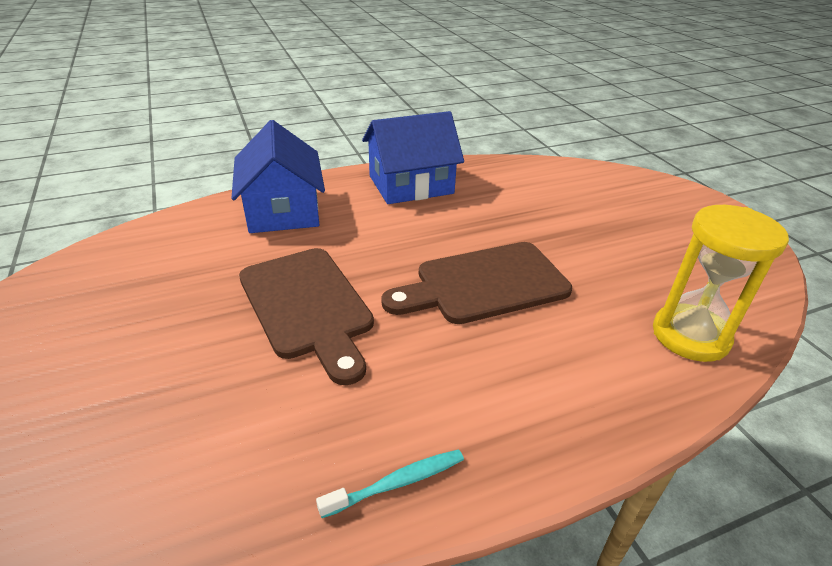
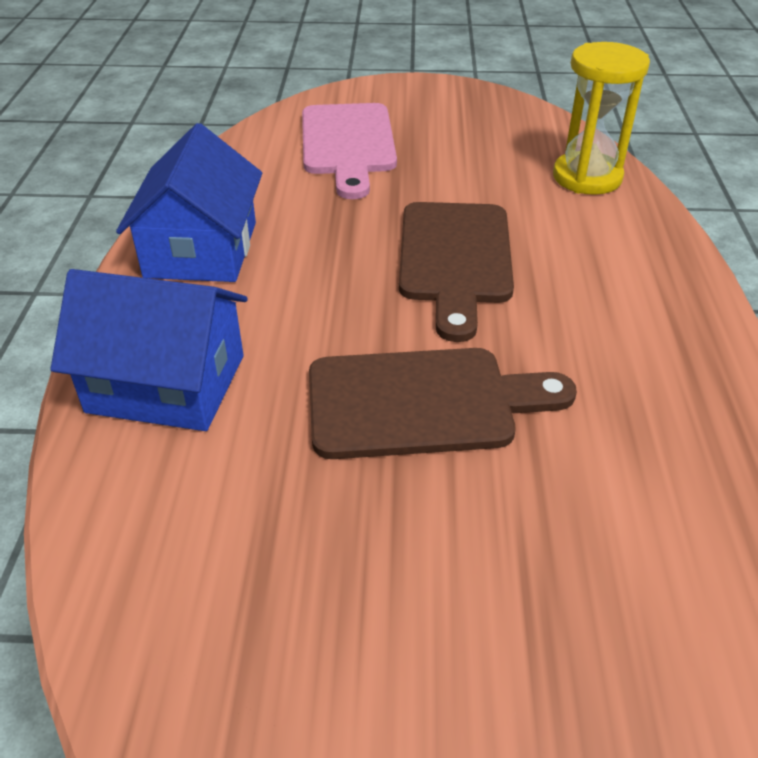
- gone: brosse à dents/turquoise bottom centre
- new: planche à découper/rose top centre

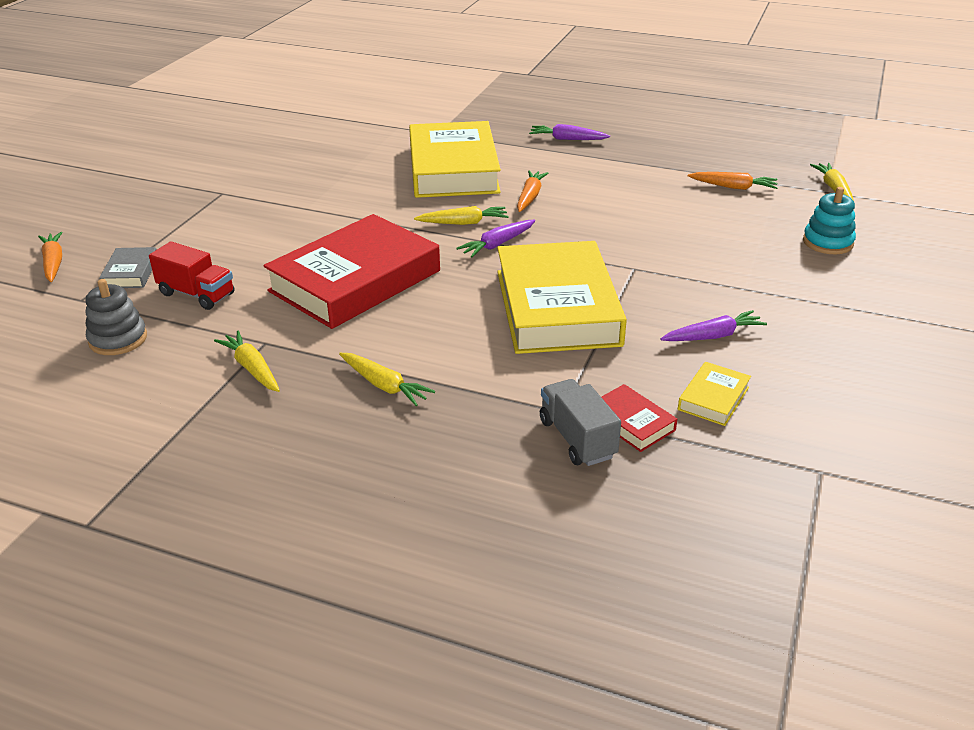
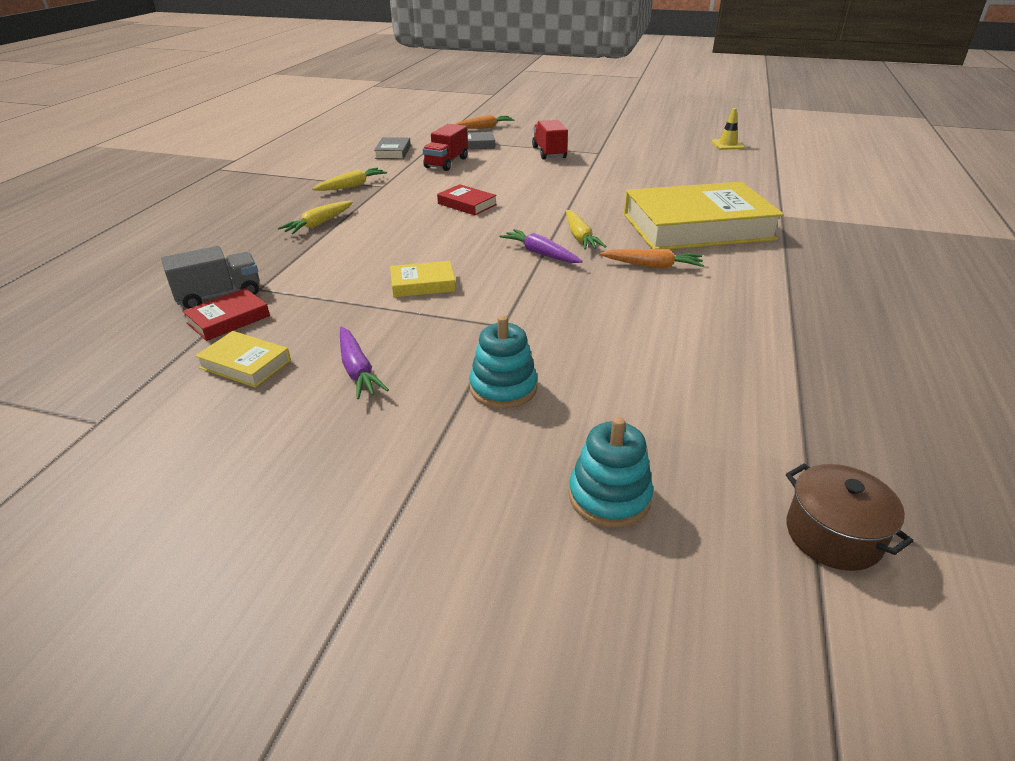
- swapped: jouet à empiler/gris middle left to livre/gris (no. 1 from left) top centre
- scaled: livre/rouge (no. 1 from left in the first image) centre = top centre x0.42
- scaled: livre/jaune (no. 2 from left) centre = centre x0.42
- gone: carotte/violet (no. 2 from left) top centre
- gone: carotte/orange (no. 3 from left) top right
- swapped: carotte/jaune (no. 4 from left) top right to marmite/marron bottom right
- new: jouet à empiler/turquoise (no. 1 from left) centre
- new: camion/rouge (no. 2 from left) top centre
- new: cône de chantier/jaune top right

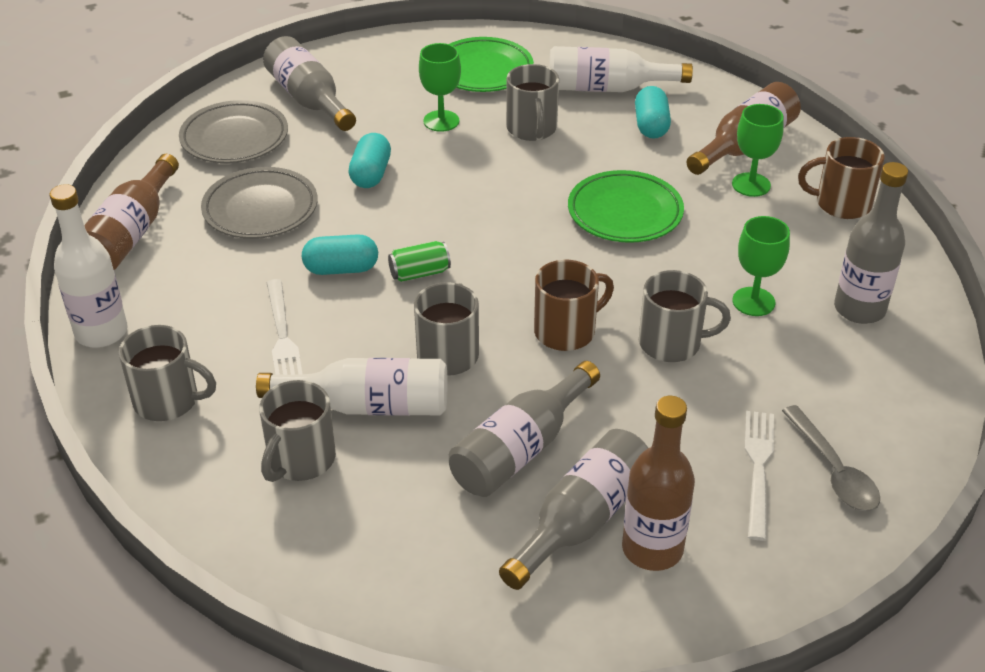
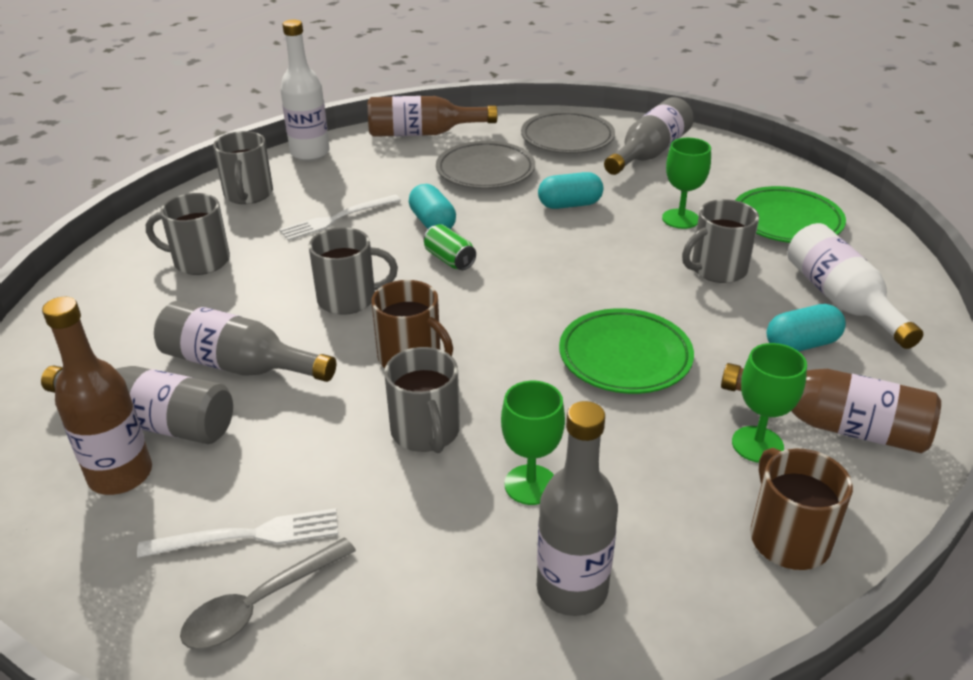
- gone: bouteille/blanc (no. 2 from left) centre

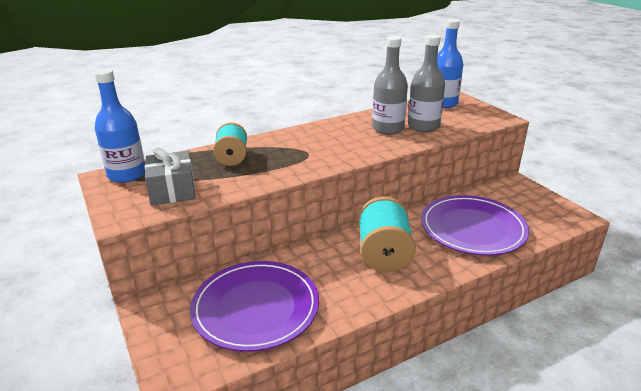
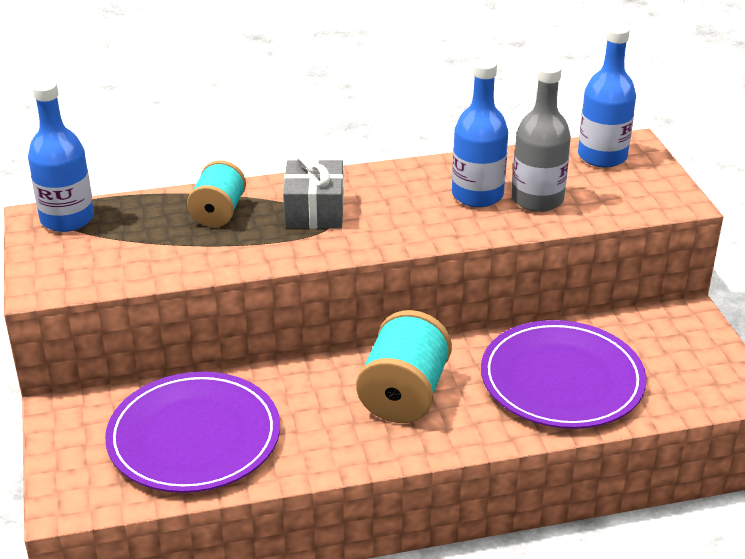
- shifted: cadeau/gris middle left to centre
- repainted: bouteille/gris (no. 1 from left) top centre to bouteille/bleu (no. 2 from left) top centre

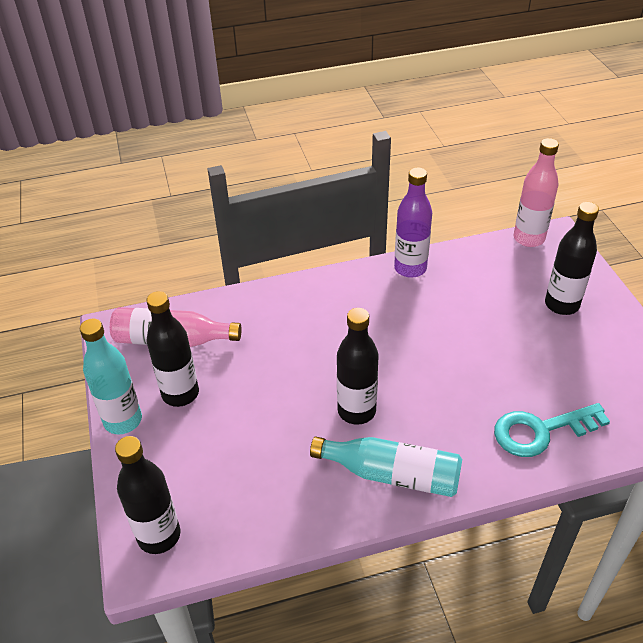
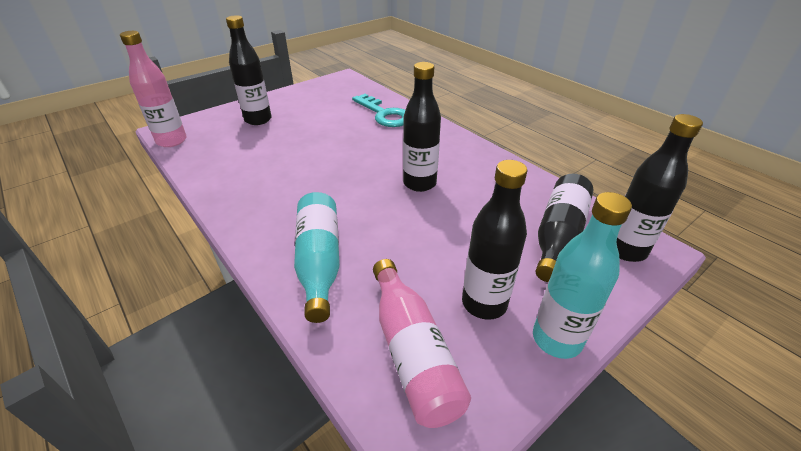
- shifted: bouteille/turquoise (no. 2 from left in the first image) bottom centre to bouteille/turquoise (no. 1 from left) centre
- gone: bouteille/violet centre
- new: bouteille/noir (no. 4 from left) middle right

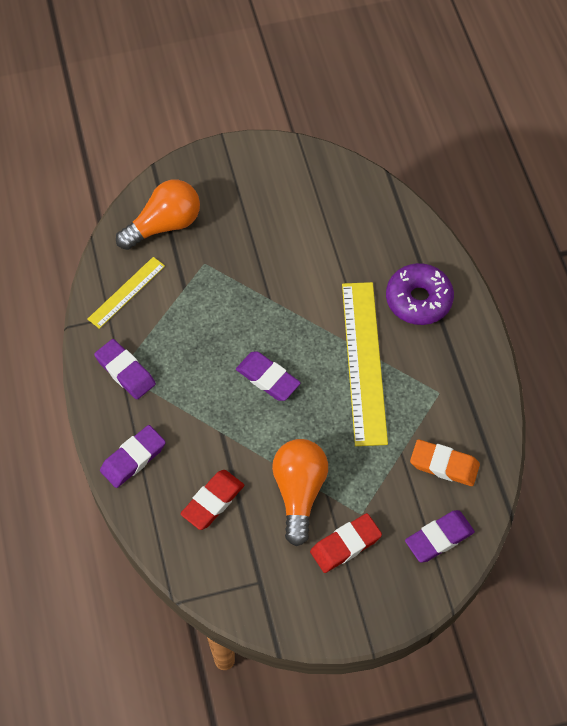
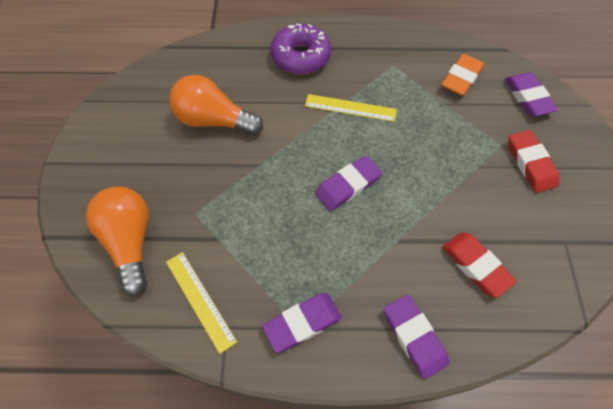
- shifted: ampoule/orange (no. 2 from left) bottom centre to top centre
- scaled: règle/jaune (no. 2 from left) centre = top centre x0.54

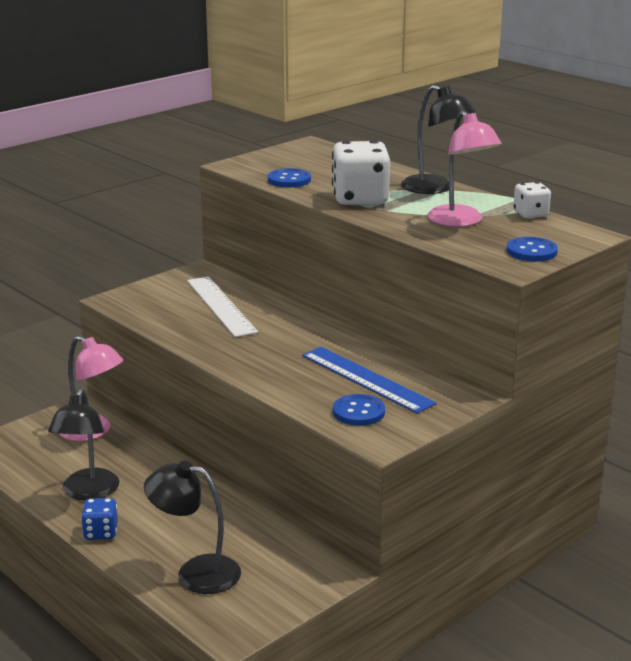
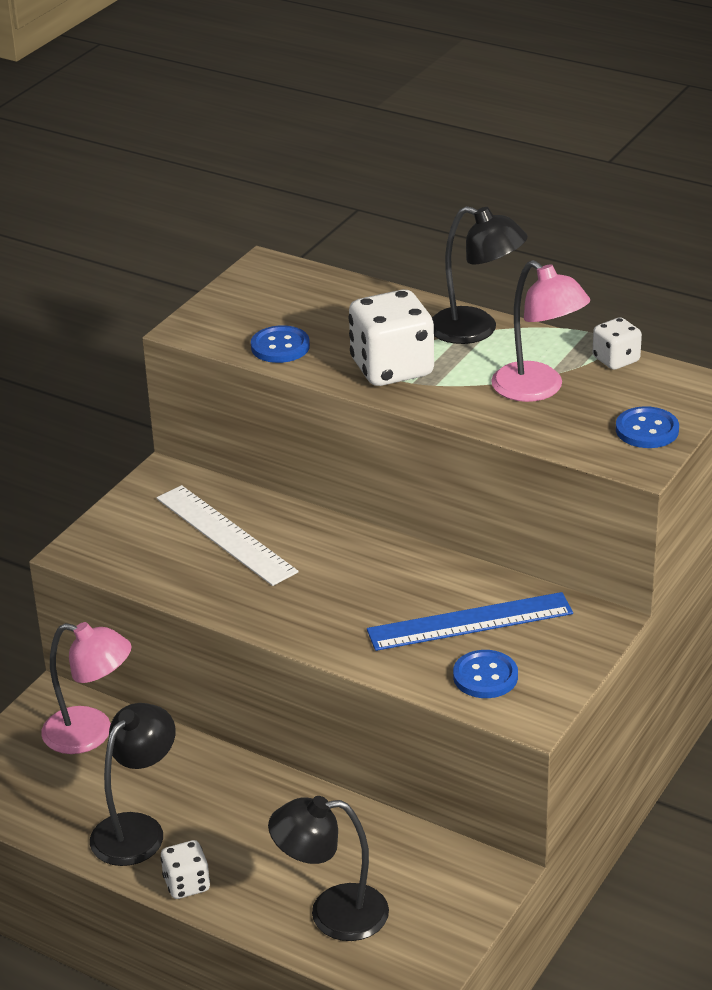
- rotated: lampe/noir (no. 1 from left) bottom left = bottom left 135 degrees counterclockwise
- repainted: dé/bleu bottom left to dé/blanc (no. 1 from left) bottom left
- rotated: règle/bleu centre = centre 45 degrees counterclockwise

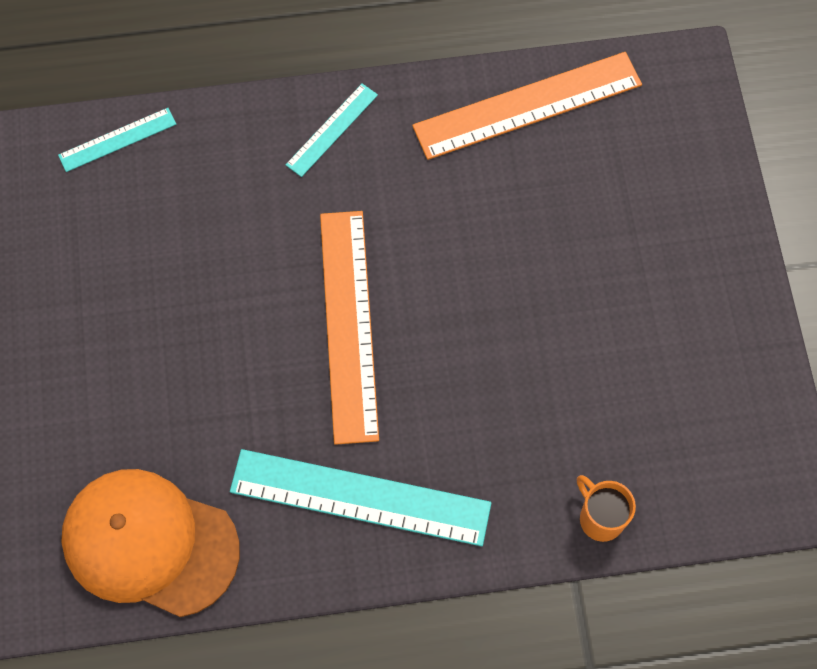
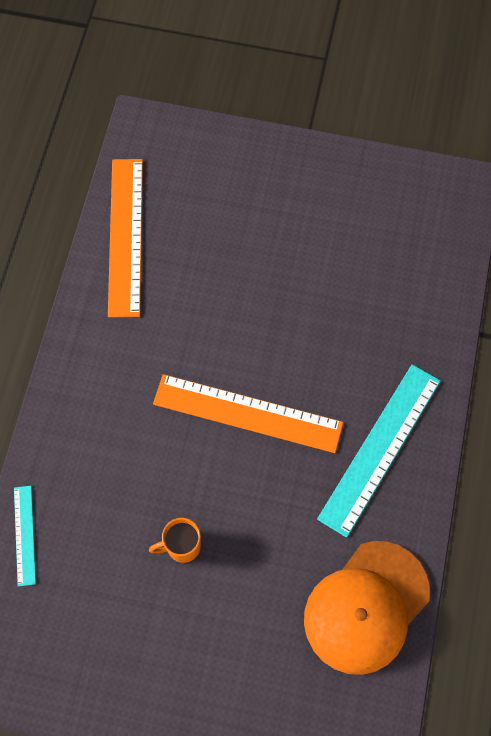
- gone: règle/turquoise (no. 2 from left) top centre
- shifted: tasse/orange bottom right to bottom centre

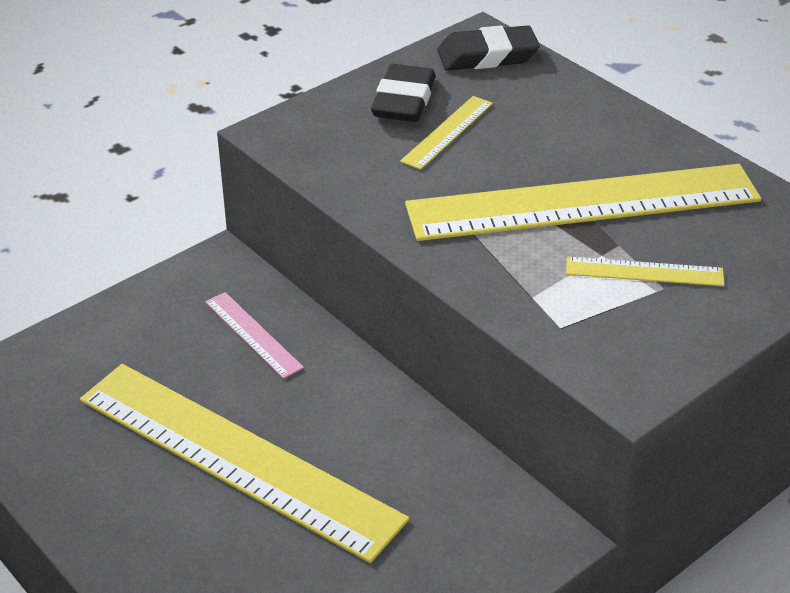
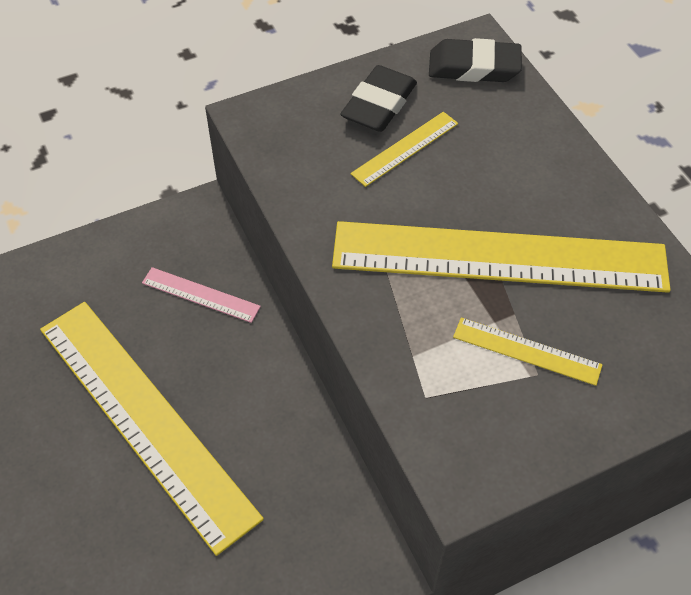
- rotated: règle/rose middle left = middle left 45 degrees counterclockwise

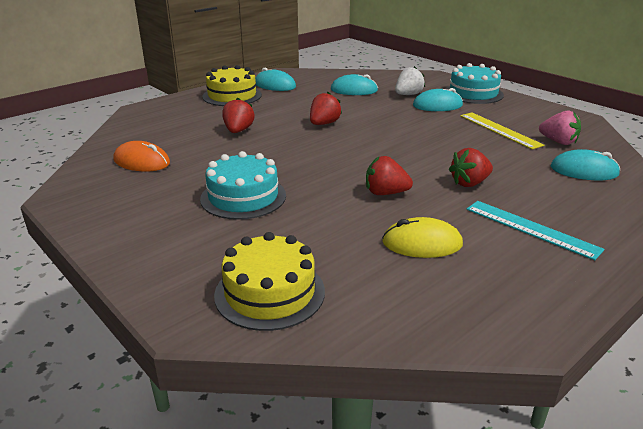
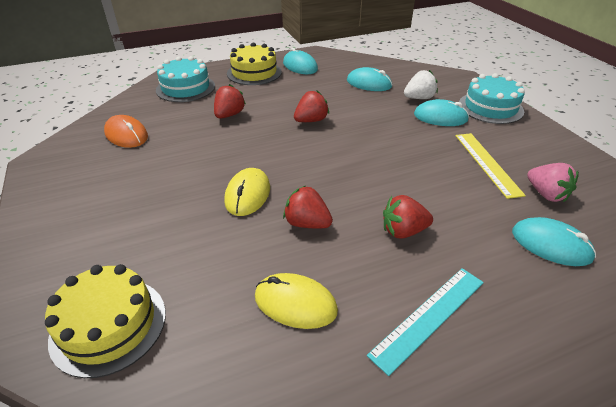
- shifted: gâteau/turquoise (no. 1 from left) centre to top left
- rotated: règle/turquoise middle right = bottom right 75 degrees clockwise
- new: souris/jaune (no. 1 from left) centre

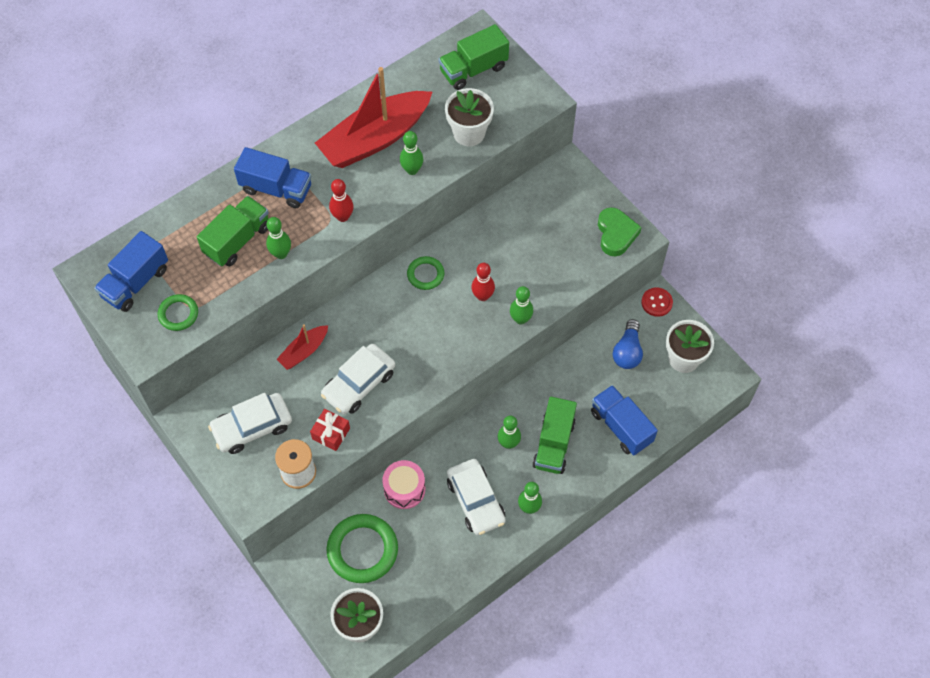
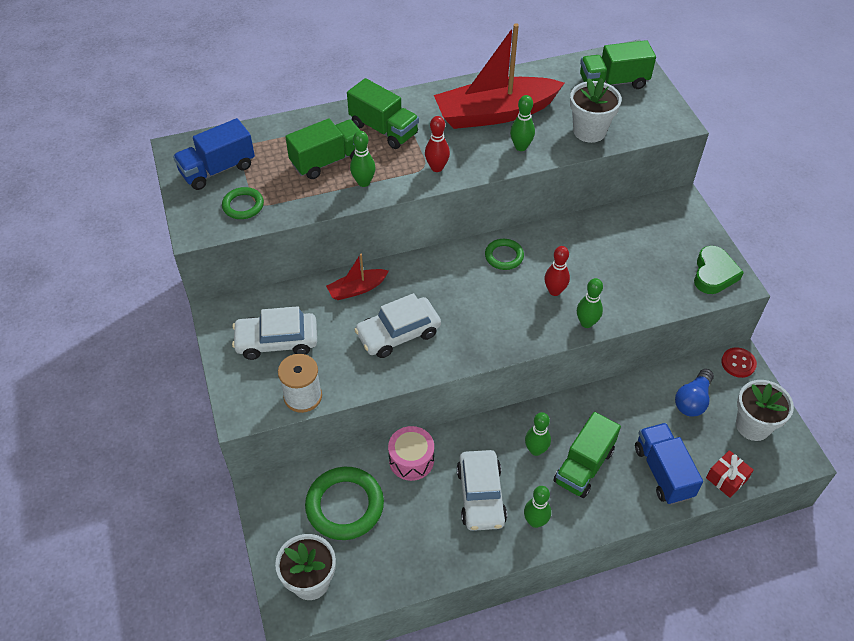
- repainted: camion/bleu (no. 2 from left) top left to camion/vert (no. 2 from left) top centre
- shifted: cadeau/rouge centre to bottom right

